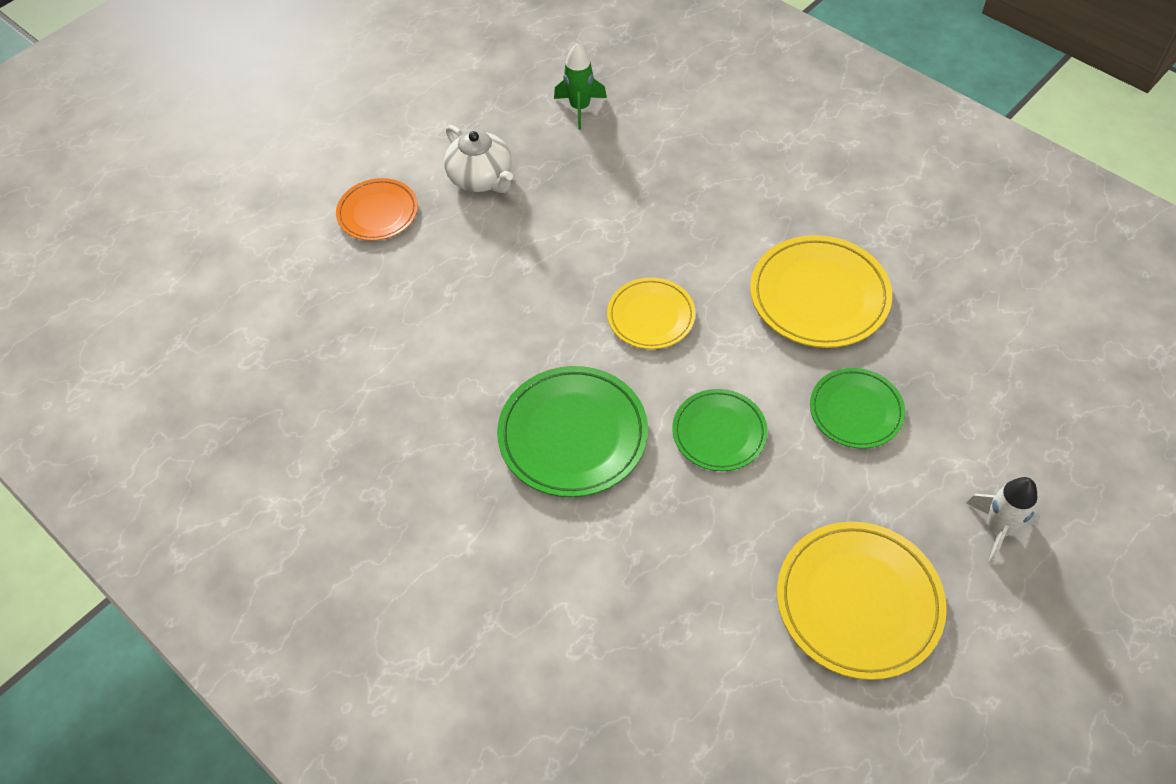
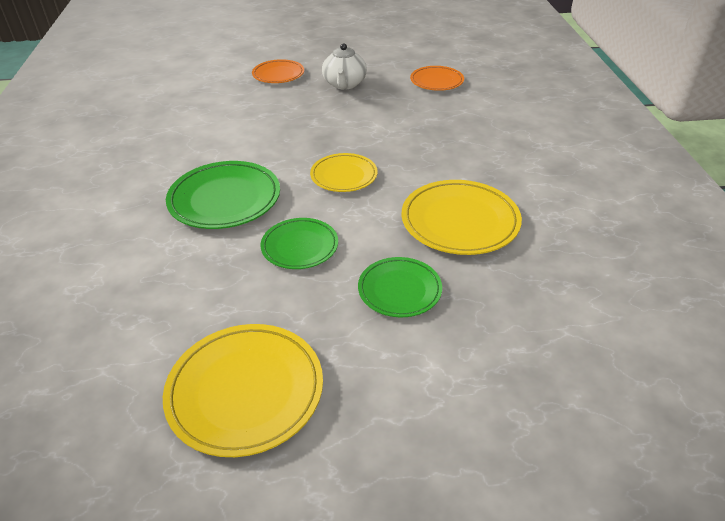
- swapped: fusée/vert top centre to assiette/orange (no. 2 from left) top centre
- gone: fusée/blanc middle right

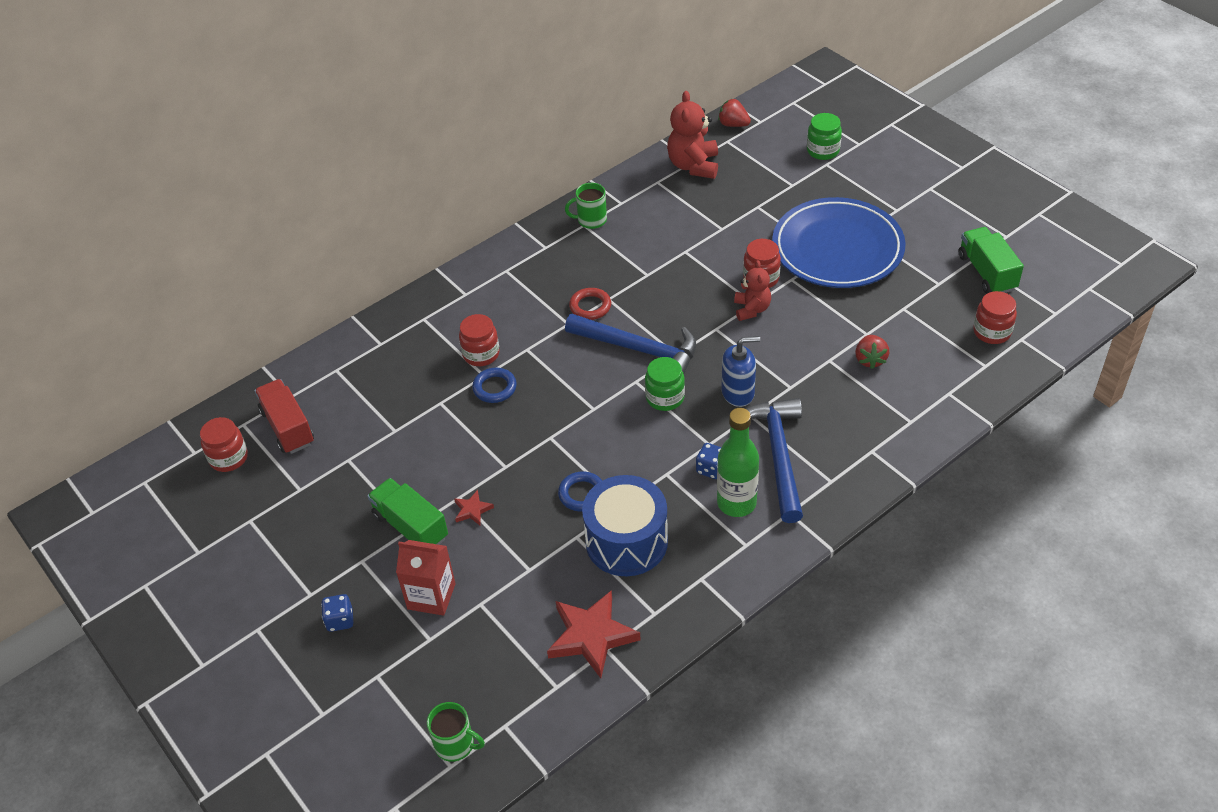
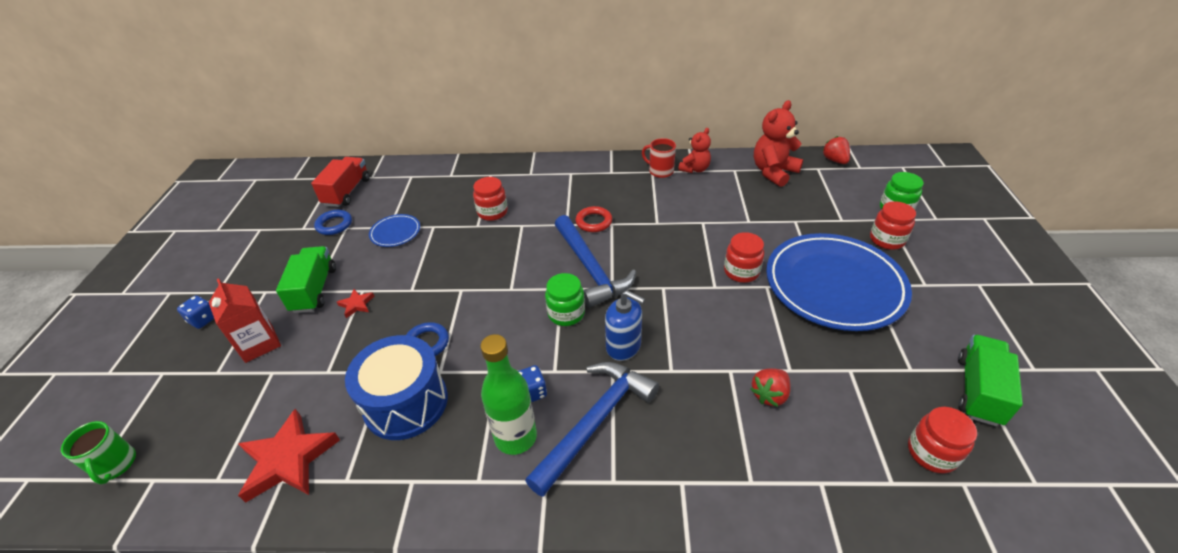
- shifted: bocal/rouge (no. 1 from left in the first image) middle left to bocal/rouge (no. 3 from left) middle right
- shifted: anneau/bleu (no. 1 from left) centre to middle left
- repainted: tasse/vert (no. 2 from left) top centre to tasse/rouge top centre
- shifted: ours en peluche/rouge (no. 2 from left in the first image) centre to ours en peluche/rouge (no. 1 from left) top centre
- new: assiette/bleu (no. 1 from left) centre

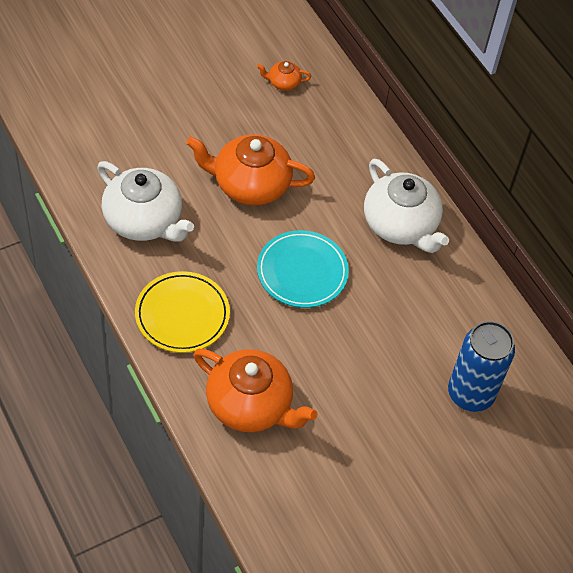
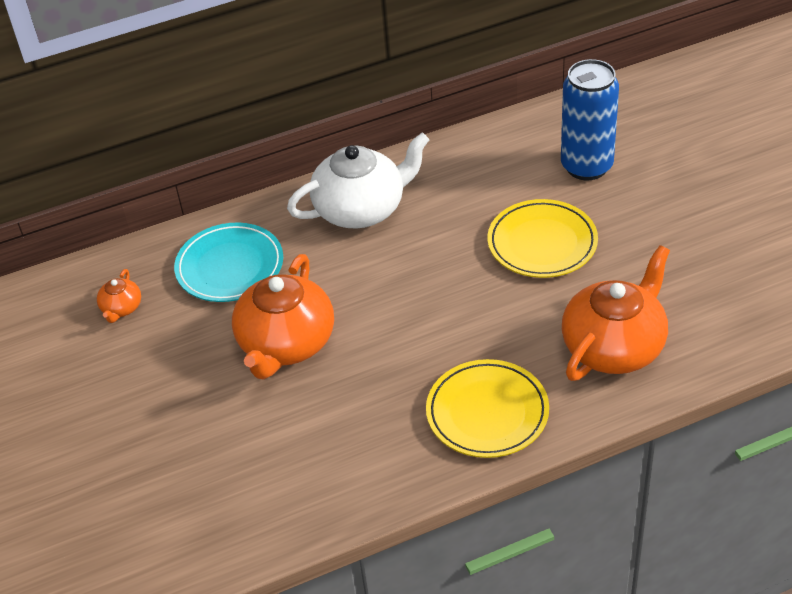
- gone: théière/blanc (no. 1 from left) middle left
- shifted: assiette/turquoise centre to middle left
- new: assiette/jaune (no. 2 from left) middle right

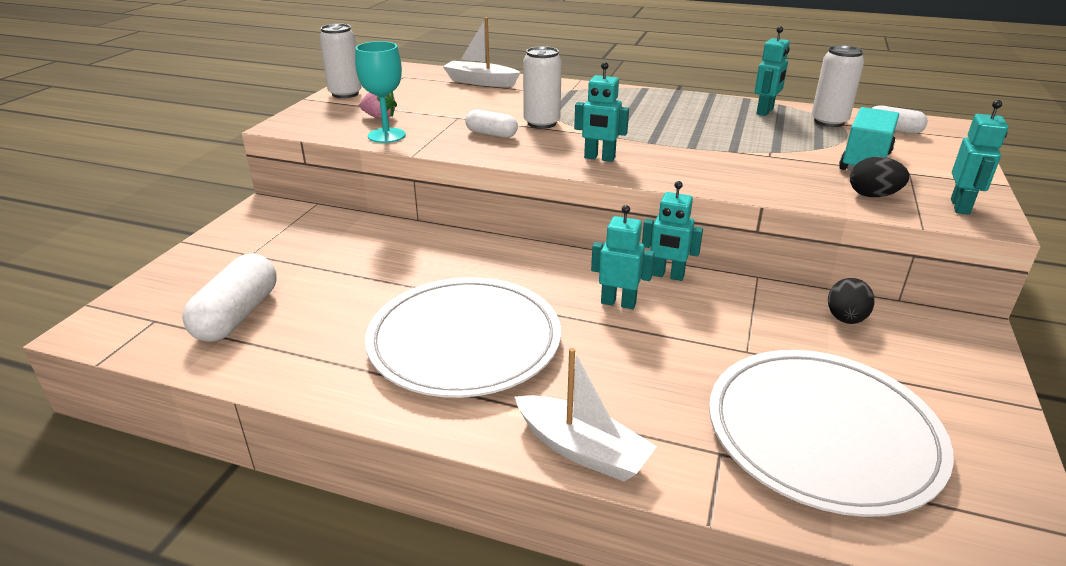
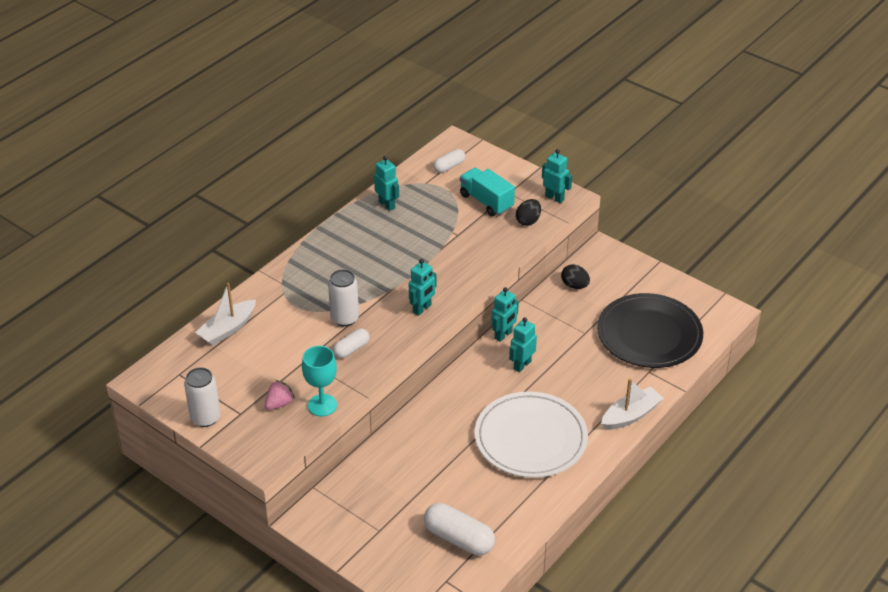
- repainted: assiette/blanc (no. 2 from left) bottom right to assiette/noir middle right
- gone: canette/blanc (no. 3 from left) top right

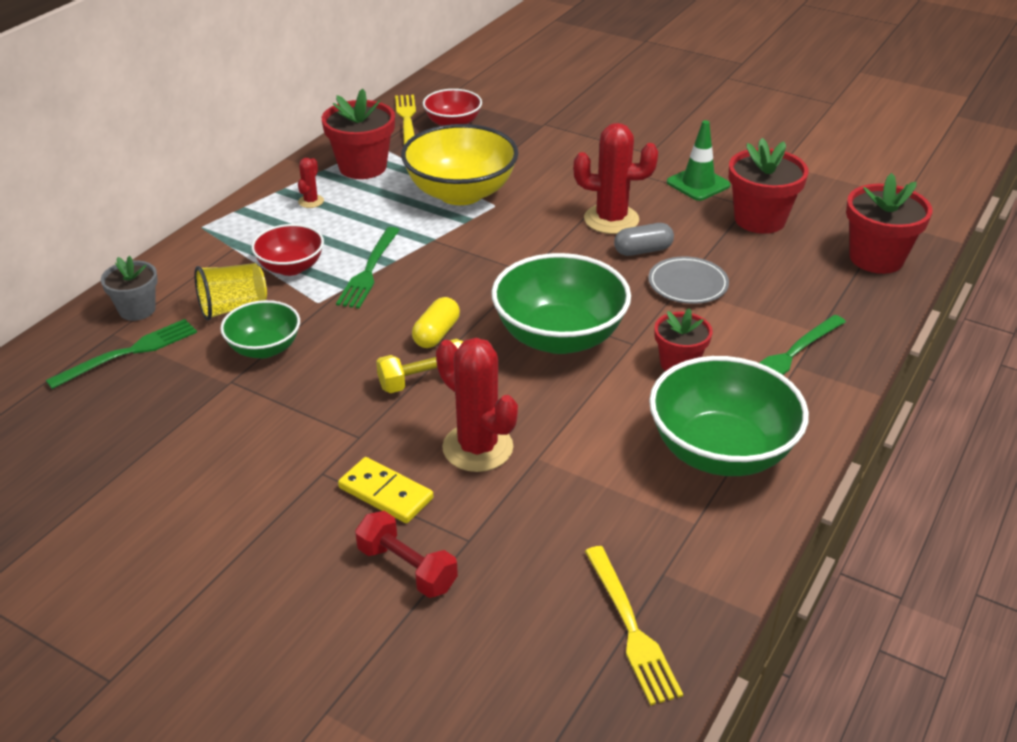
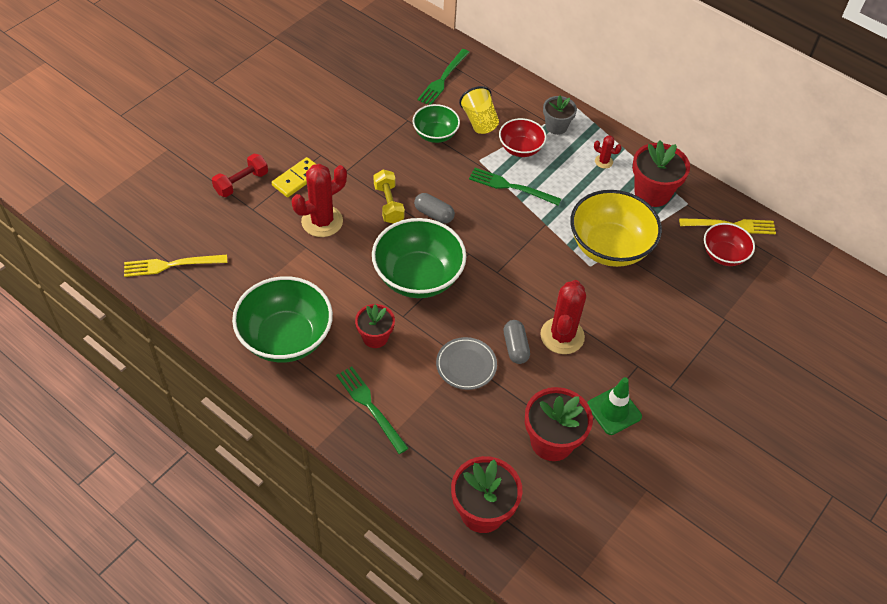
- rotated: fourchette/vert (no. 1 from left in the first image) middle left = top centre 60 degrees clockwise
- shifted: pot de fleurs/gris middle left to top centre
- repainted: gélule/jaune centre to gélule/gris (no. 1 from left) centre

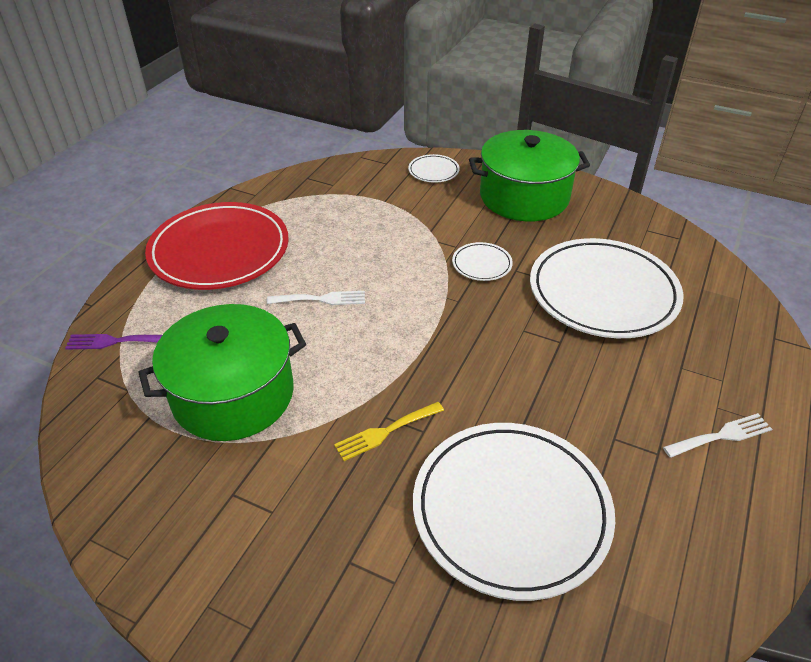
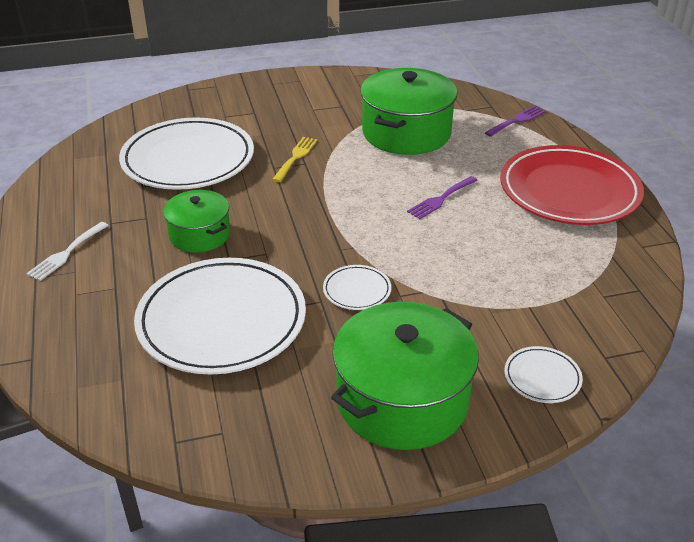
- repainted: fourchette/blanc (no. 1 from left) centre to fourchette/violet (no. 1 from left) centre
- new: marmite/vert (no. 1 from left) middle left

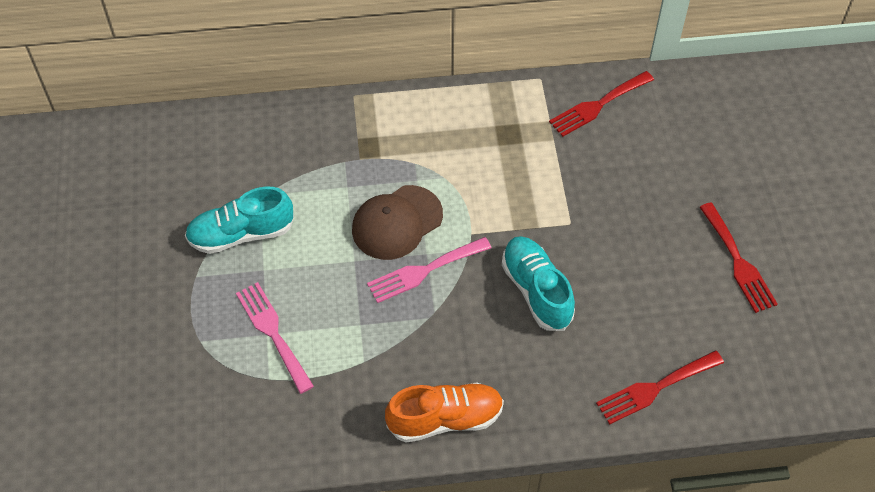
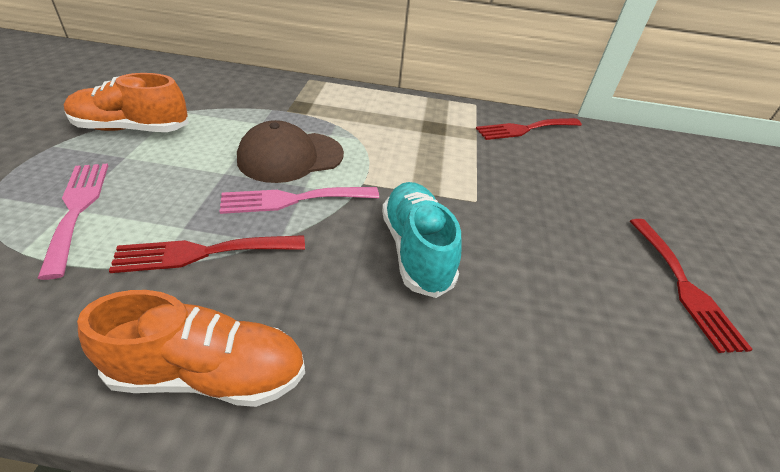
- repainted: chaussure/turquoise (no. 1 from left) middle left to chaussure/orange (no. 1 from left) top left
- shifted: fourchette/rouge (no. 2 from left in the first image) bottom right to fourchette/rouge (no. 1 from left) middle left

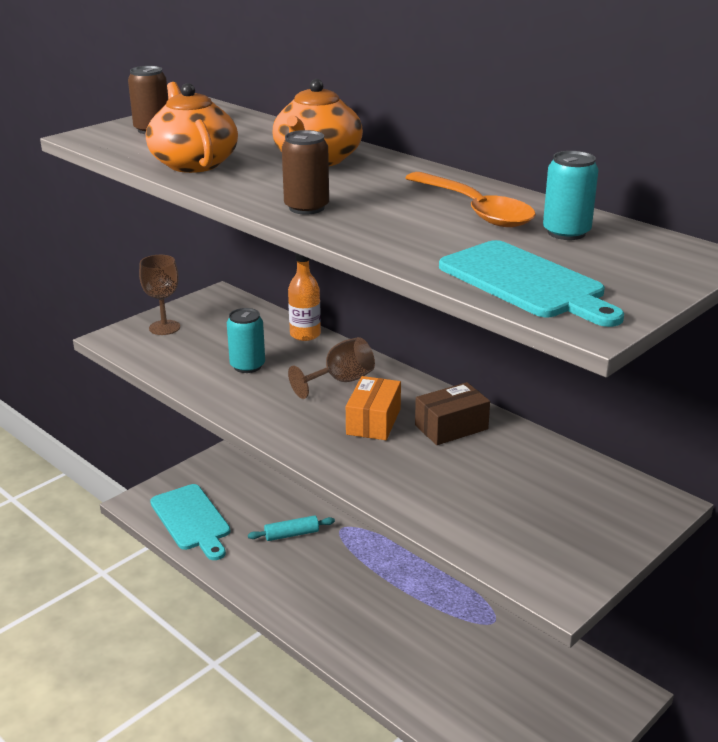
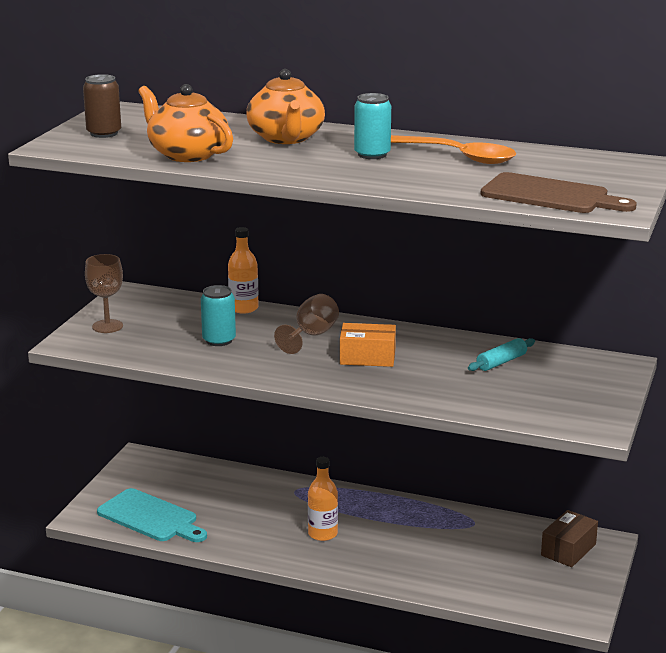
- shifted: rouleau à pâtisserie/turquoise bottom centre to middle right
- gone: canette/marron (no. 2 from left) top centre
- rotated: boîte/orange centre = centre 75 degrees counterclockwise
- shifted: boîte/marron centre to bottom right
- repainted: planche à découper/turquoise (no. 2 from left) middle right to planche à découper/marron top right
- shifted: canette/turquoise (no. 2 from left) top right to top centre
- new: bouteille/orange (no. 2 from left) bottom centre

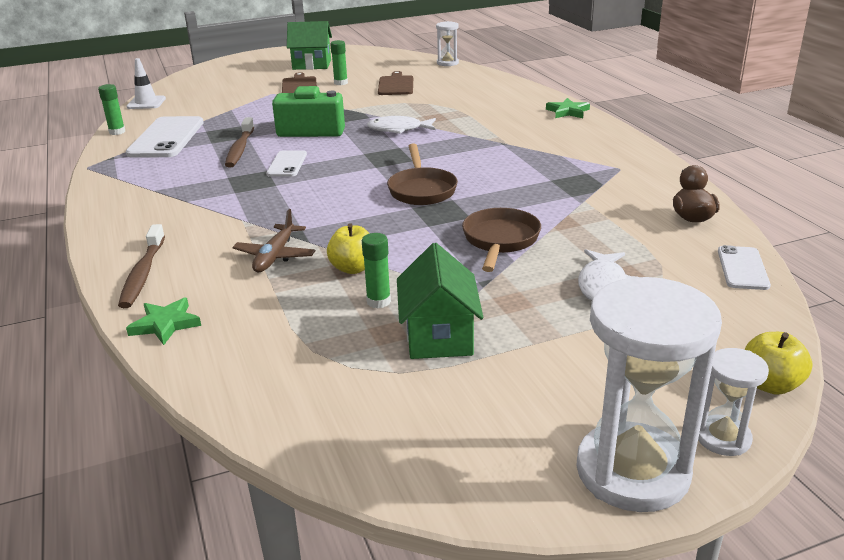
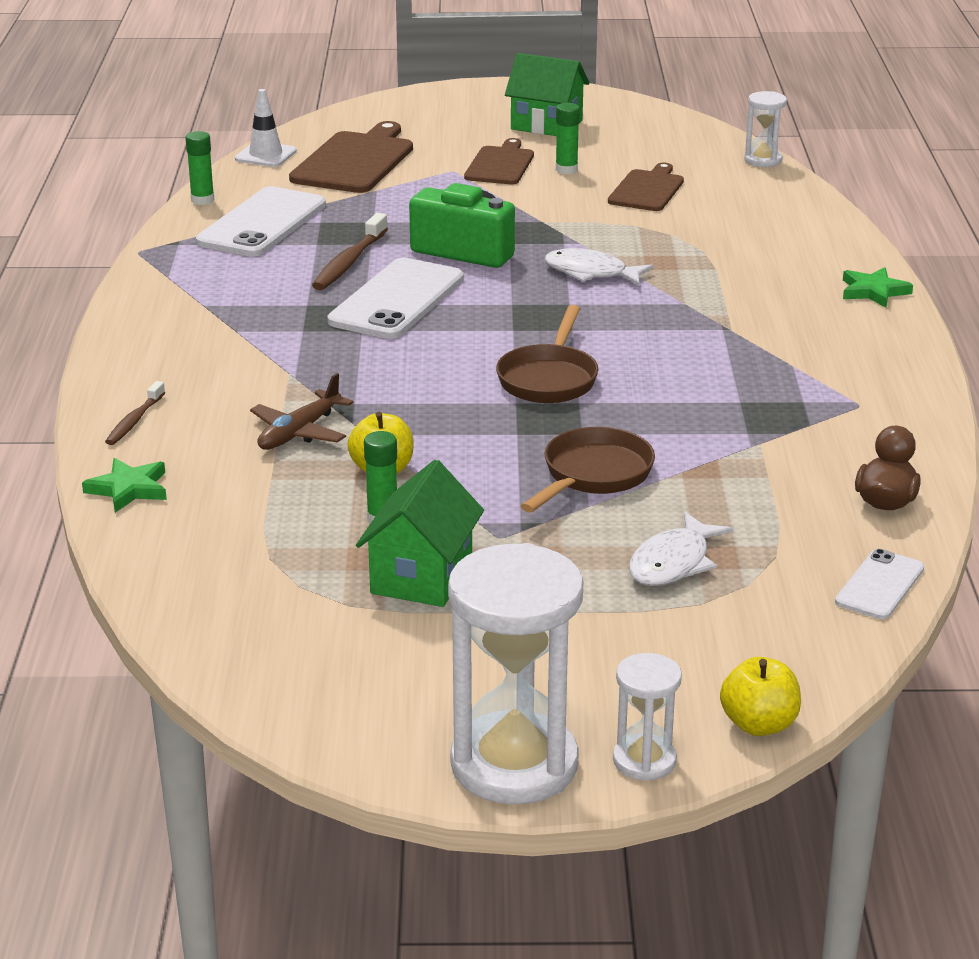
- scaled: brosse à dents/marron (no. 1 from left) middle left = middle left x0.63
- scaled: téléphone/blanc (no. 2 from left) top centre = top centre x1.82
- new: planche à découper/marron (no. 1 from left) top centre

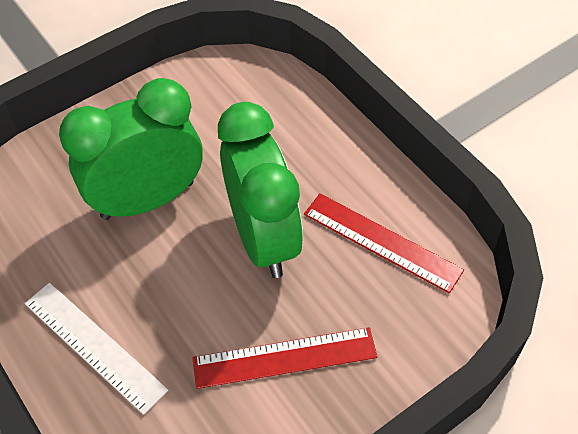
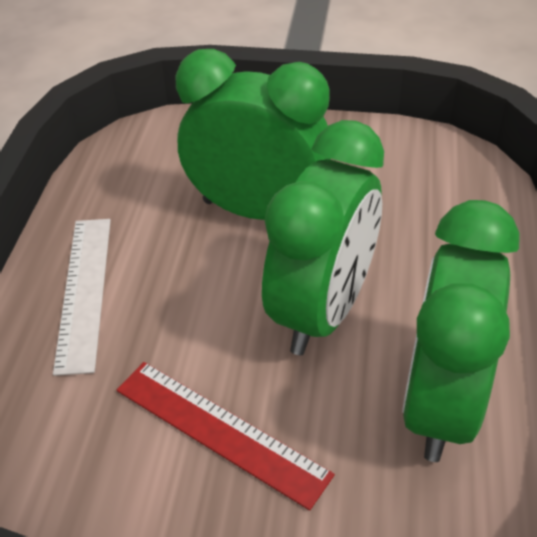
- swapped: règle/rouge (no. 2 from left) centre to réveil/vert (no. 3 from left) middle right

